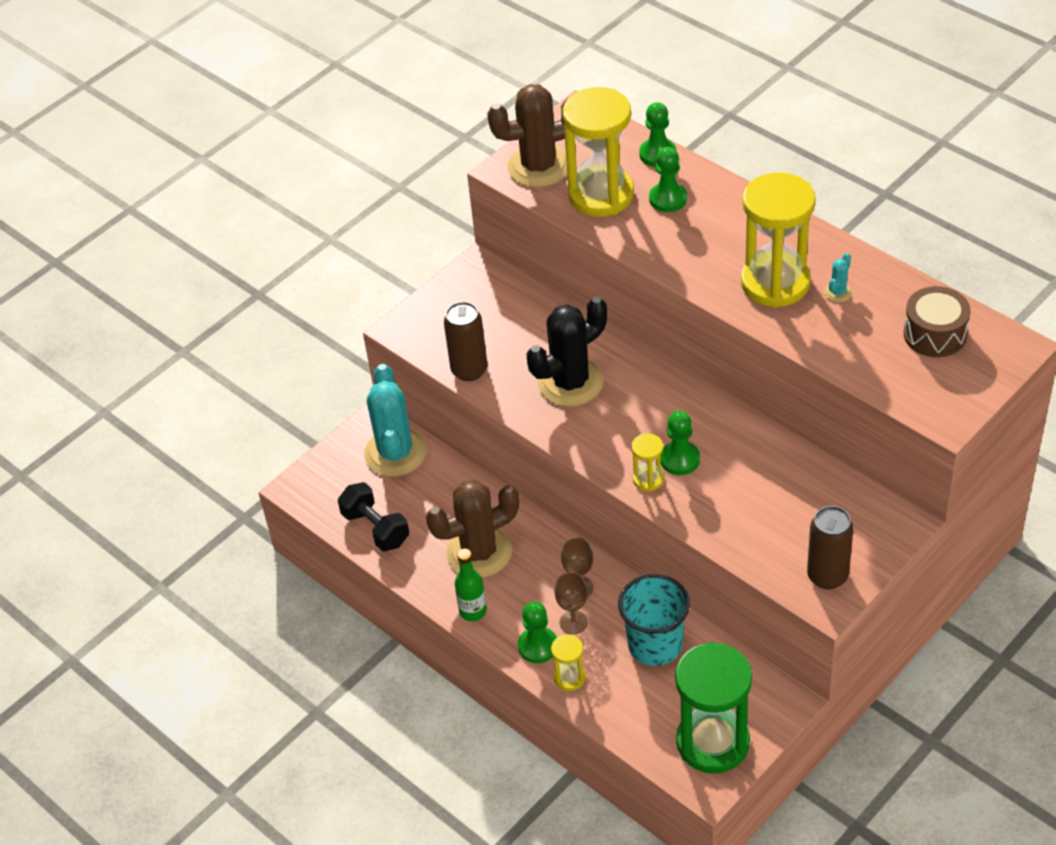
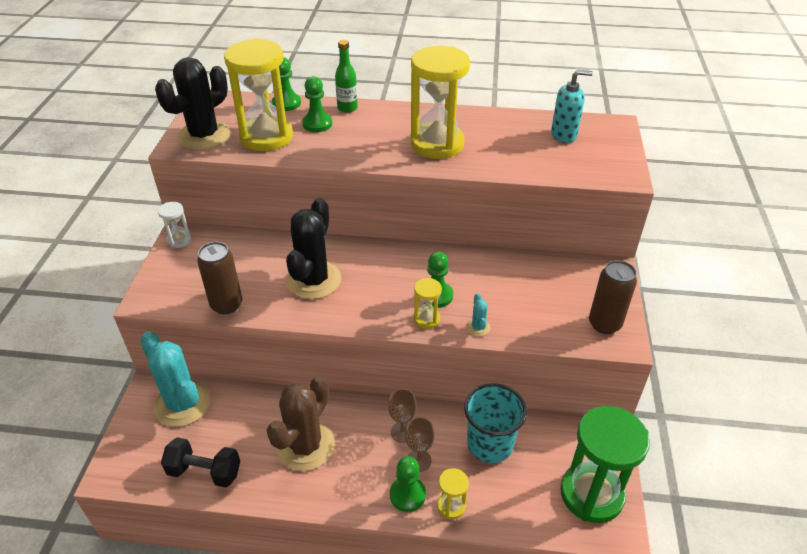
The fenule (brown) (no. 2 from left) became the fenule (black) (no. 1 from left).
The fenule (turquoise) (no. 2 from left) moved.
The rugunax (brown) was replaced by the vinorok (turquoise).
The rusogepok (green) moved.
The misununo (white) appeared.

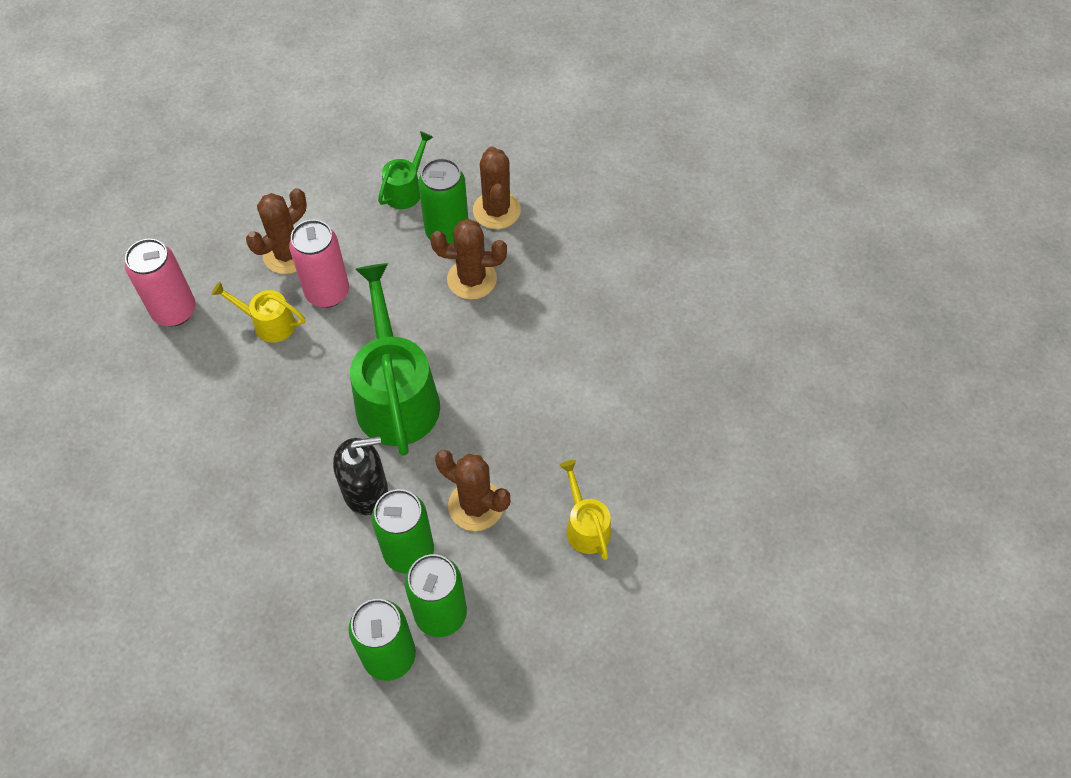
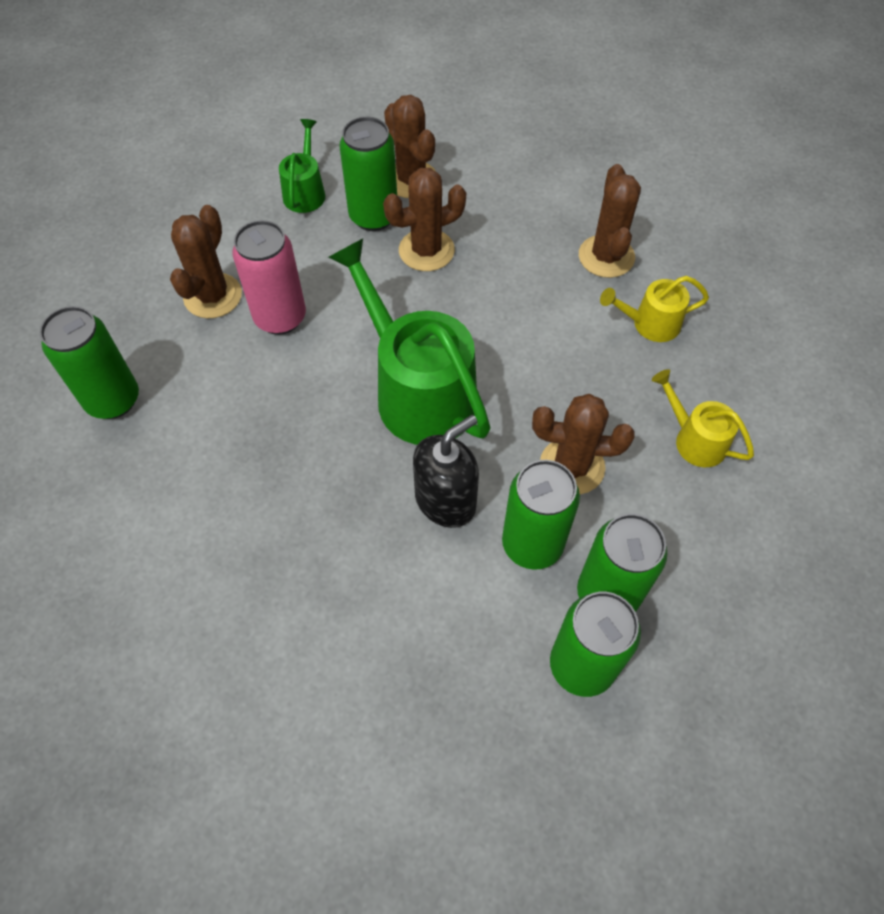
The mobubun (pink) (no. 1 from left) became the mobubun (green) (no. 1 from left).
The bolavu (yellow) (no. 1 from left) moved.
The fenule (brown) (no. 5 from left) appeared.

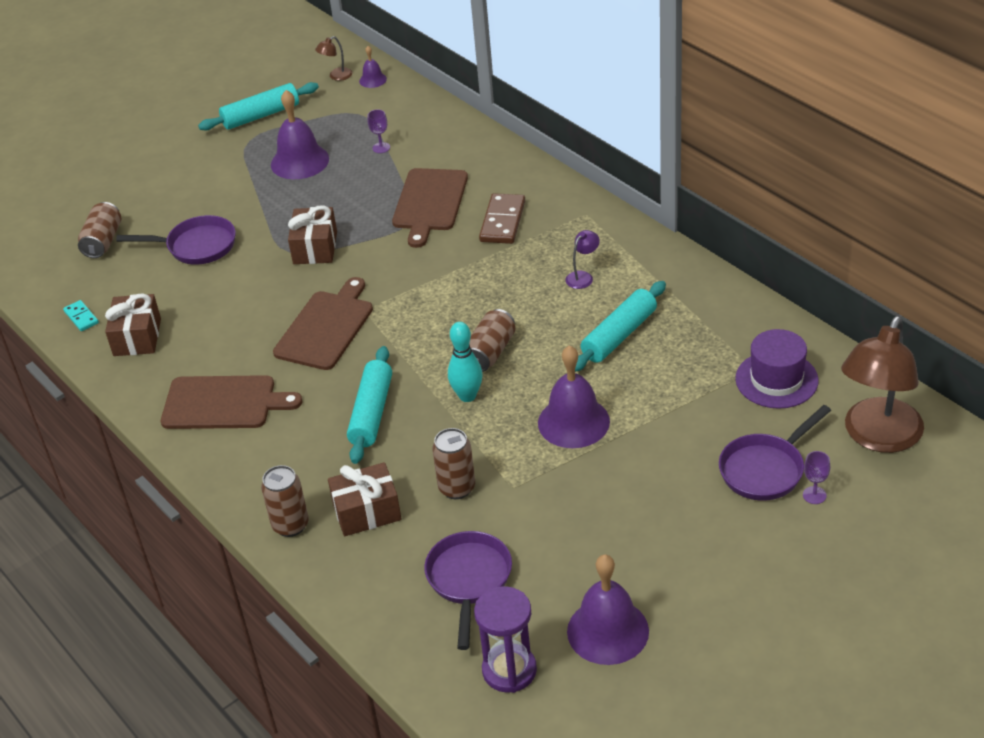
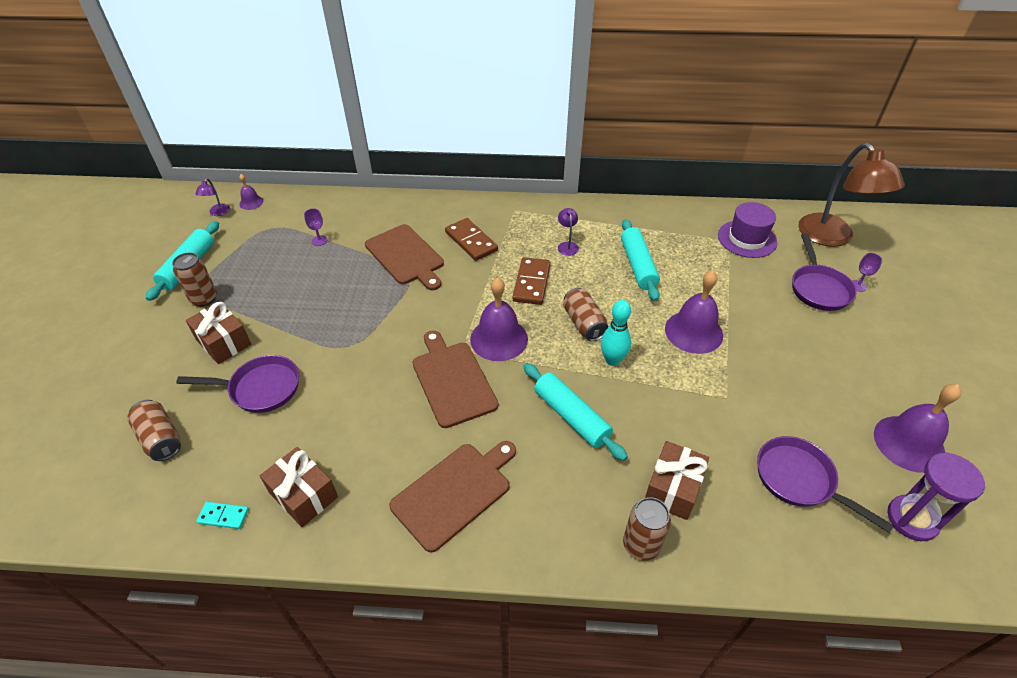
The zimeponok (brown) (no. 1 from left) became the zimeponok (purple) (no. 1 from left).
The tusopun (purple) (no. 1 from left in the first image) moved.
The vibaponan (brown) (no. 2 from left in the first image) moved.
The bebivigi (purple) (no. 1 from left) turned 45 degrees clockwise.
The mobubun (brown) (no. 3 from left in the first image) moved.
The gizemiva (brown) (no. 2 from left) appeared.

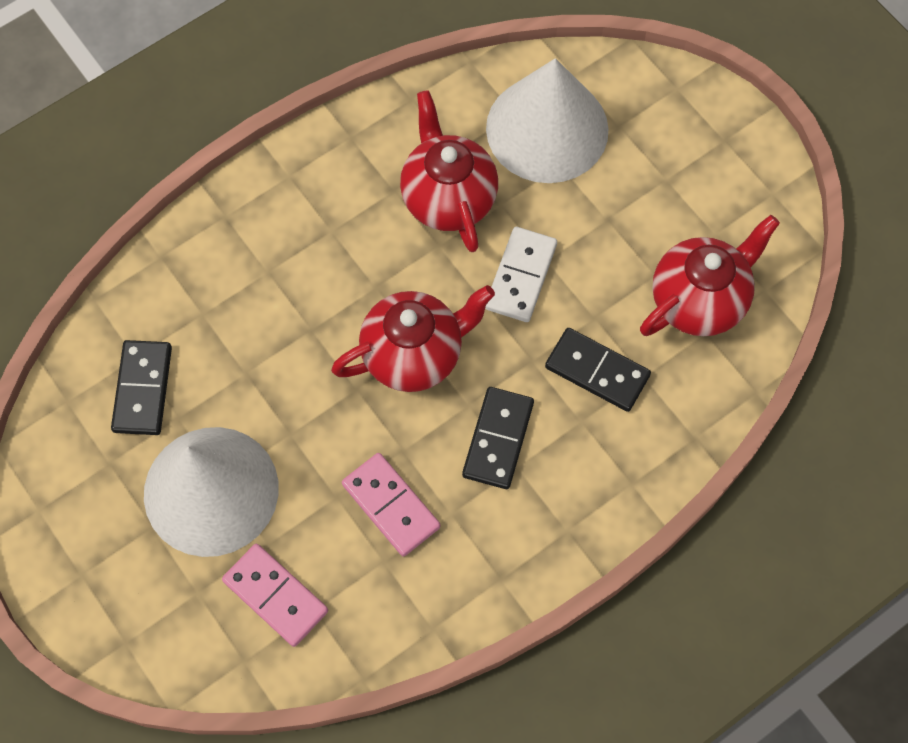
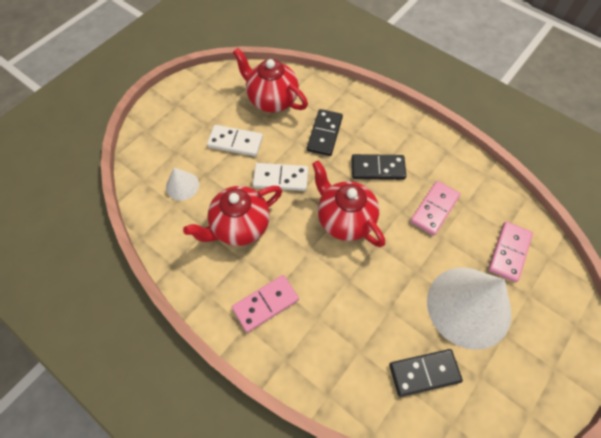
The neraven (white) (no. 2 from left in the first image) changed to 0.45 times the size.
The gizemiva (white) (no. 1 from left) appeared.
The gizemiva (pink) (no. 1 from left) appeared.

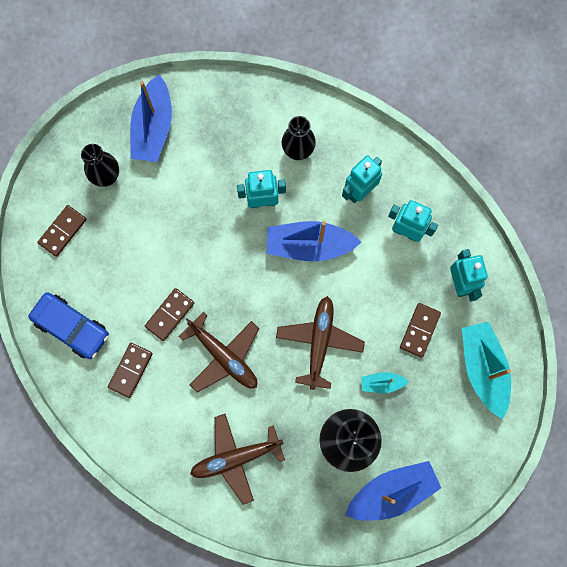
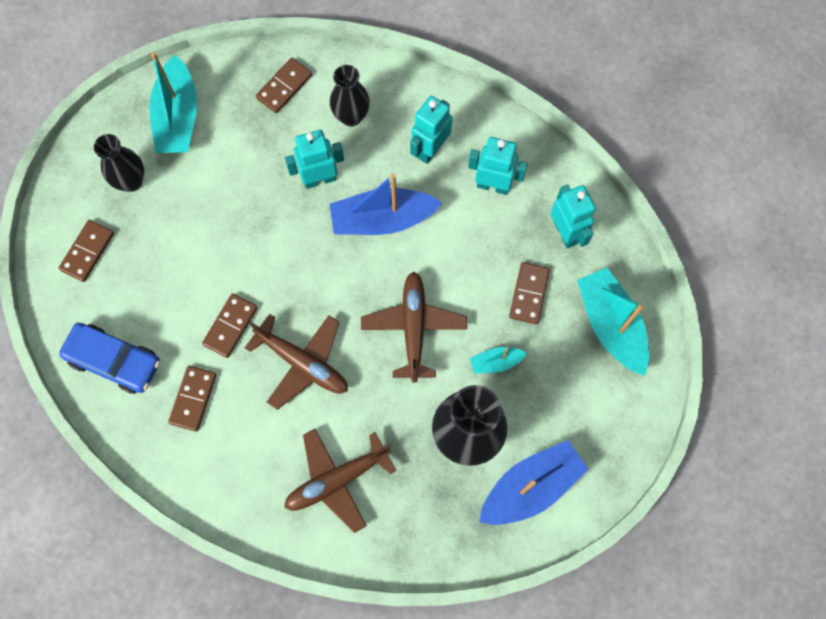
The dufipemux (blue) (no. 1 from left) became the dufipemux (turquoise) (no. 1 from left).
The gizemiva (brown) (no. 4 from left) appeared.

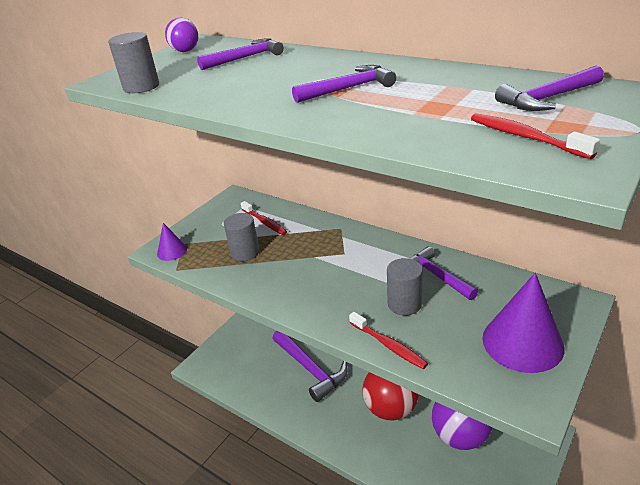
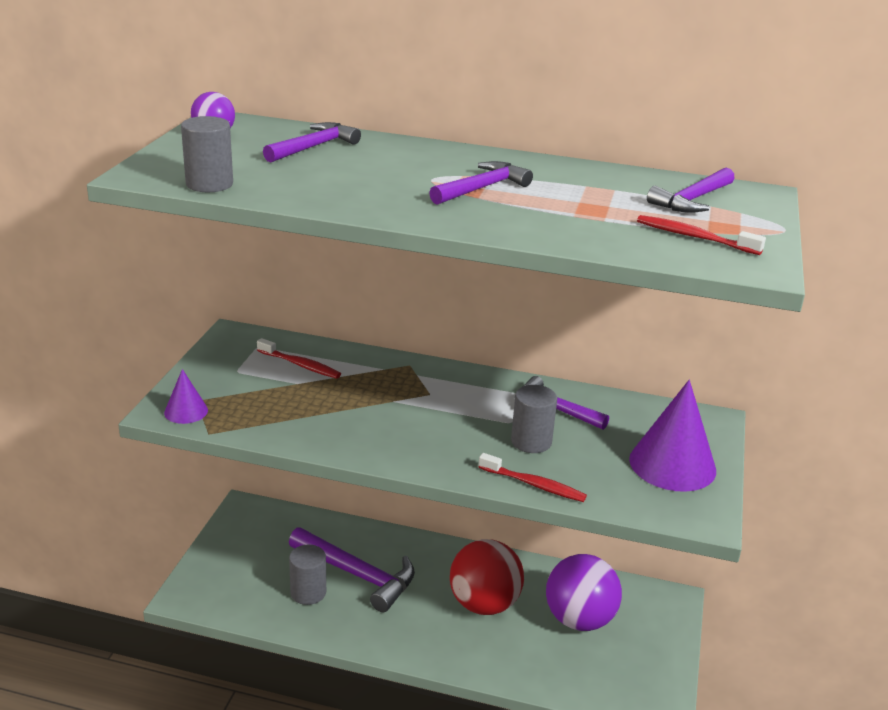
The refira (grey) (no. 2 from left) moved.

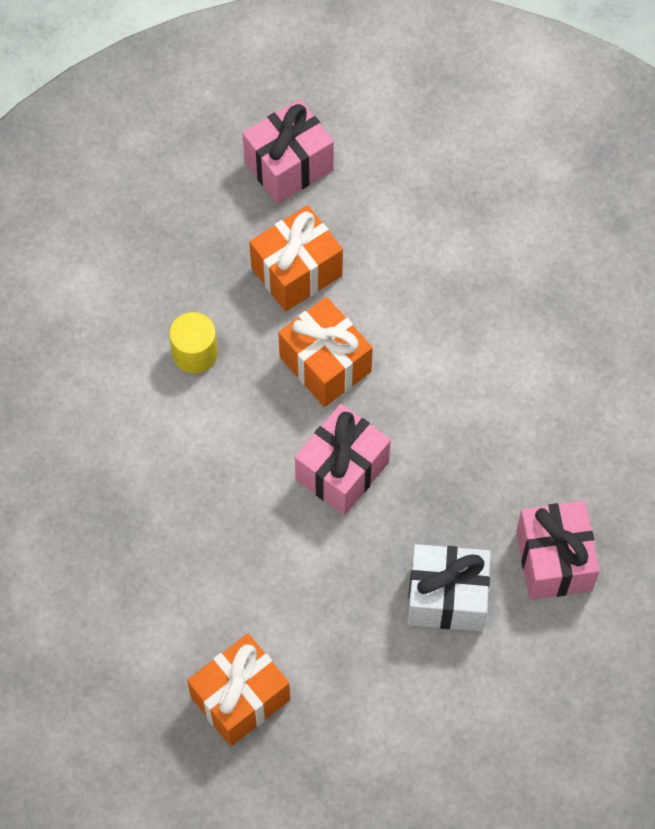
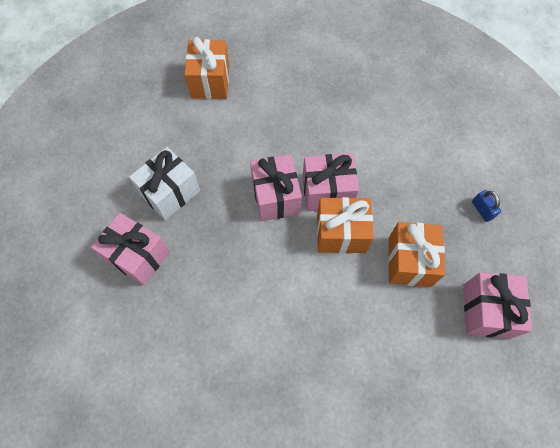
The refira (yellow) disappeared.
The vibaponan (pink) (no. 3 from left) appeared.
The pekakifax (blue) appeared.

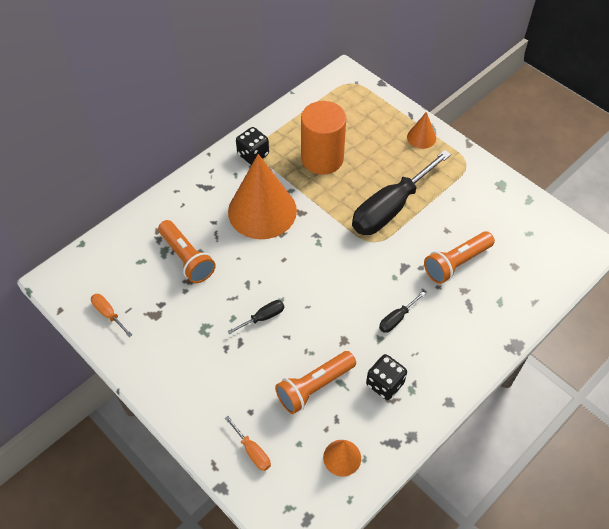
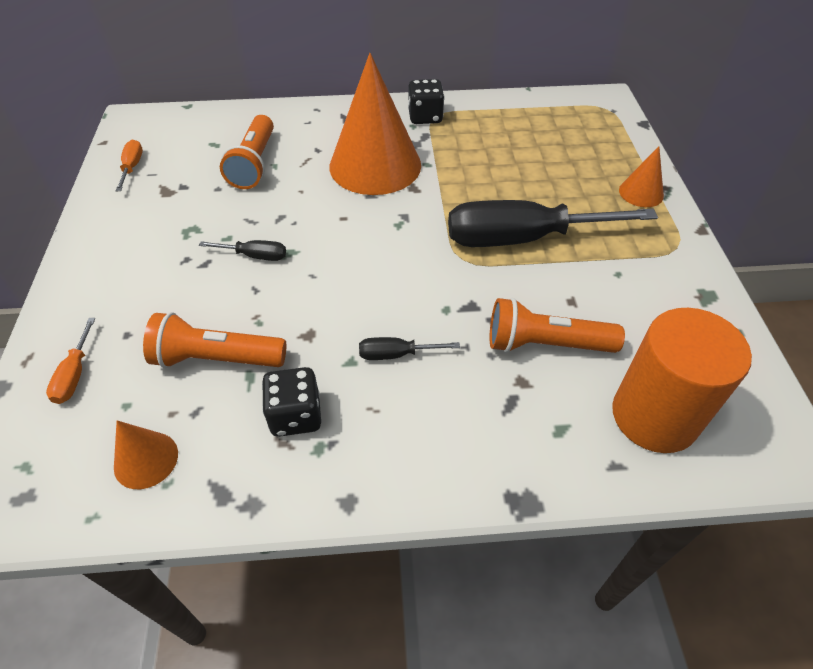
The refira (orange) moved.

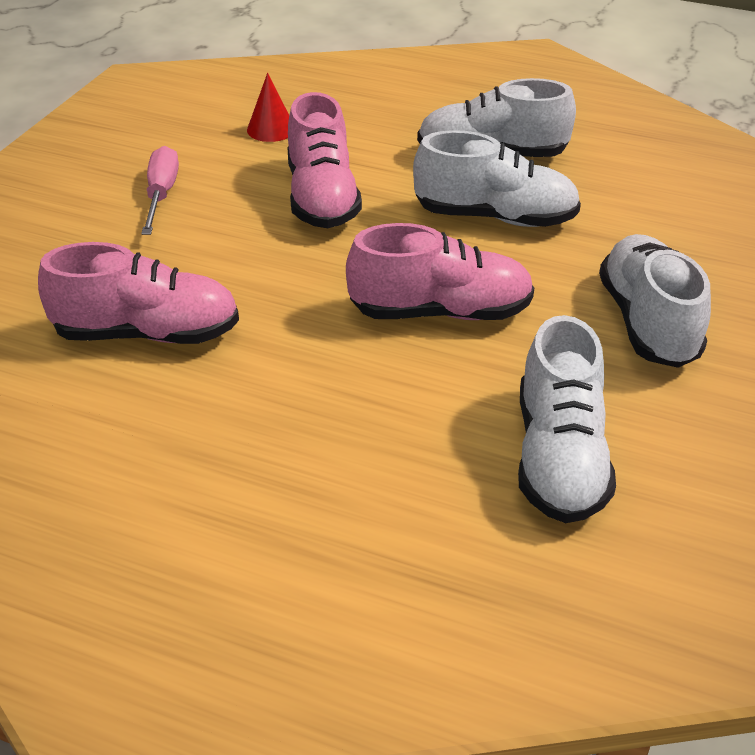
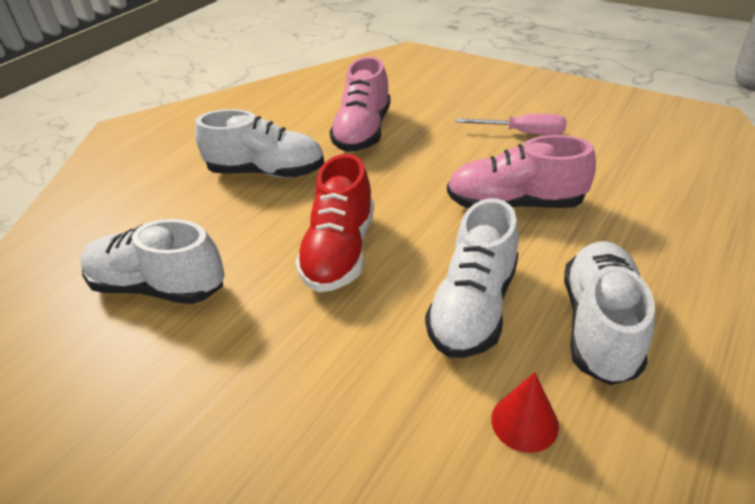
The neraven (red) moved.
The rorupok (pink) (no. 3 from left) became the rorupok (red).
The rorupok (white) (no. 4 from left in the first image) moved.

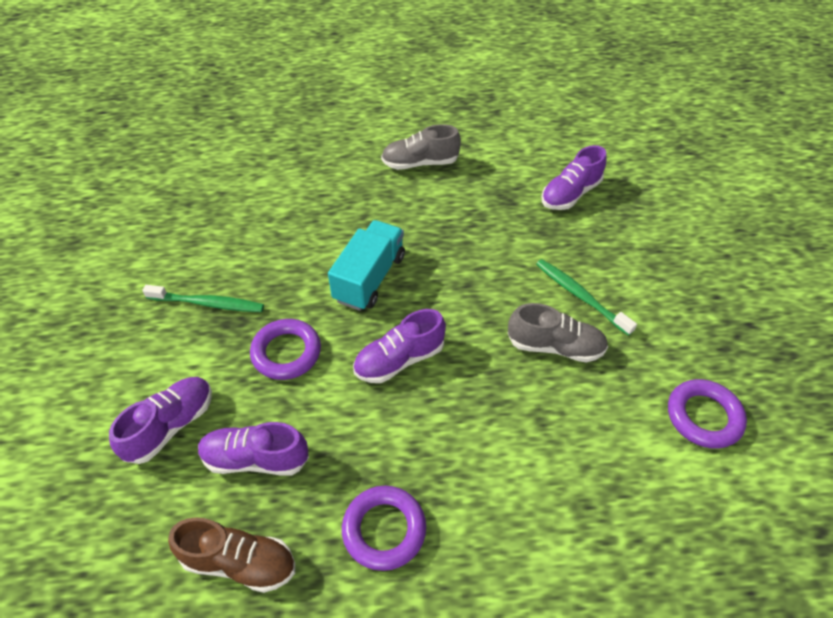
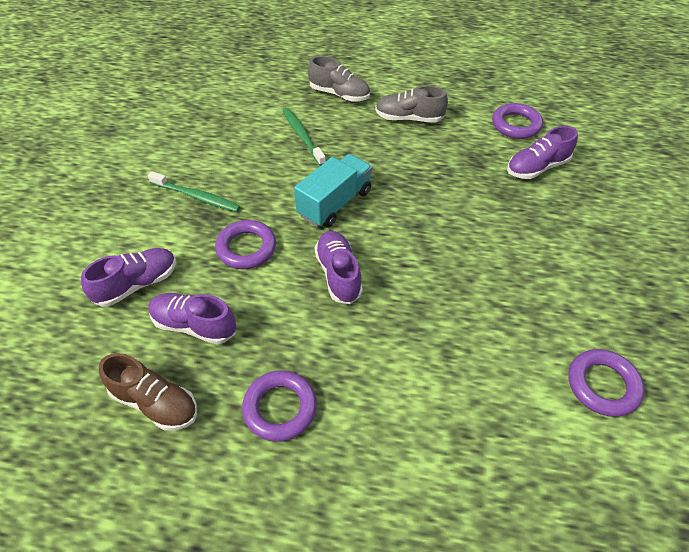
The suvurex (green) (no. 2 from left) moved.
The rorupok (grey) (no. 2 from left in the first image) moved.
The rorupok (purple) (no. 3 from left) turned 90 degrees clockwise.
The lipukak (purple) (no. 3 from left) appeared.

